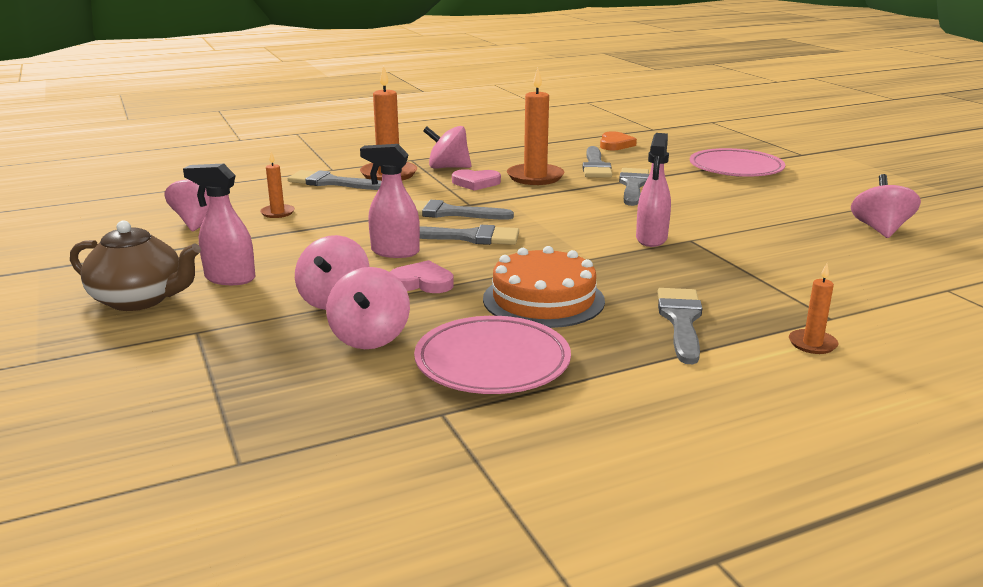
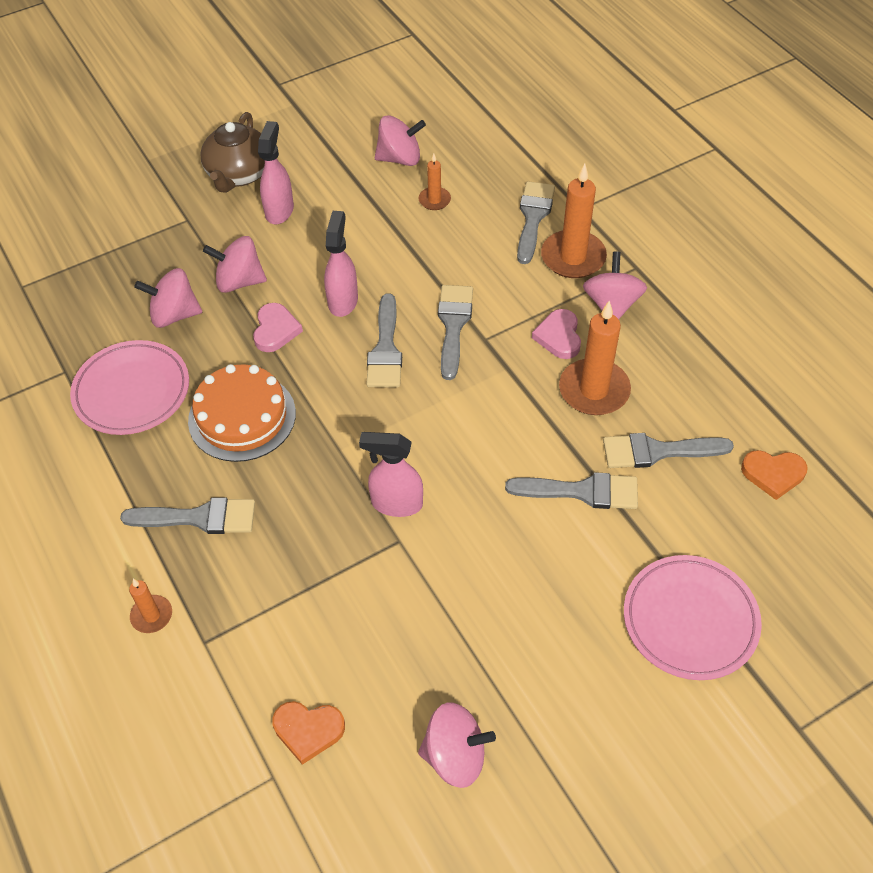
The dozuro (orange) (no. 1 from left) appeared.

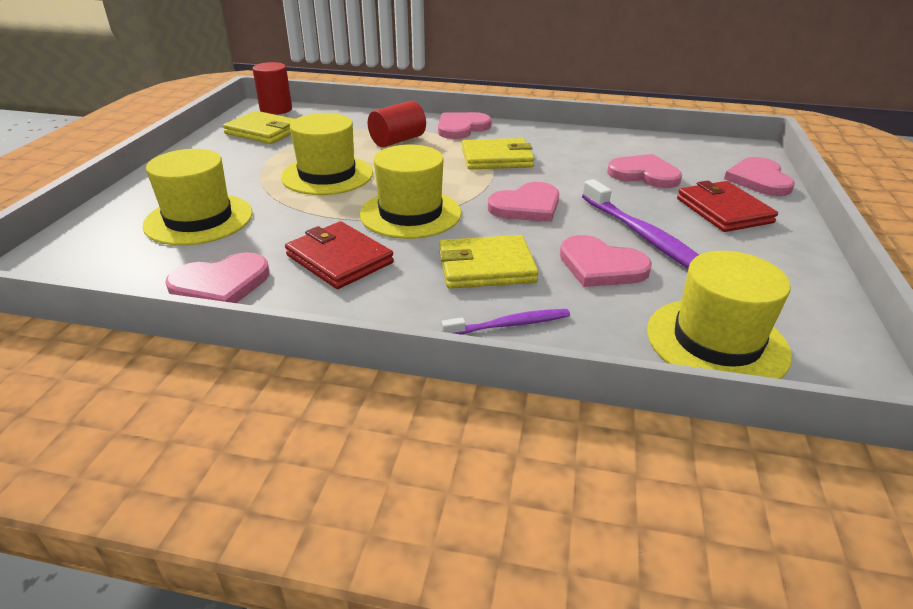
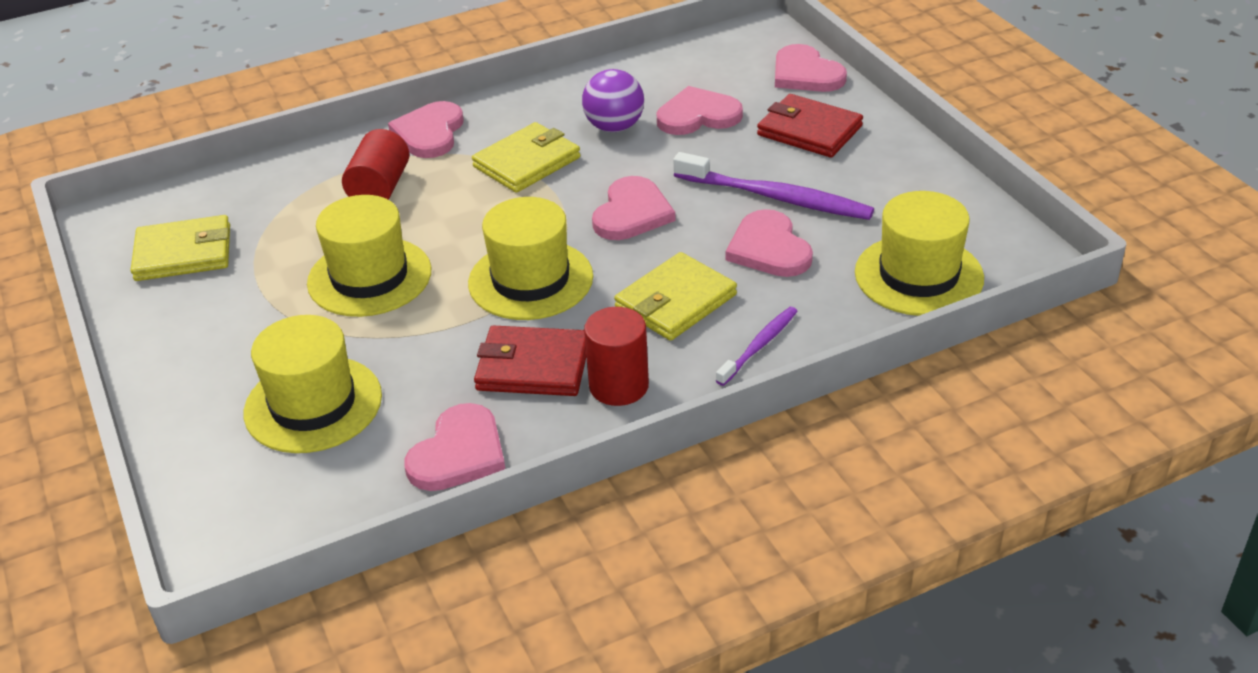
The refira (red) (no. 1 from left in the first image) moved.
The dozuro (pink) (no. 4 from left in the first image) turned 75 degrees clockwise.
The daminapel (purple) appeared.

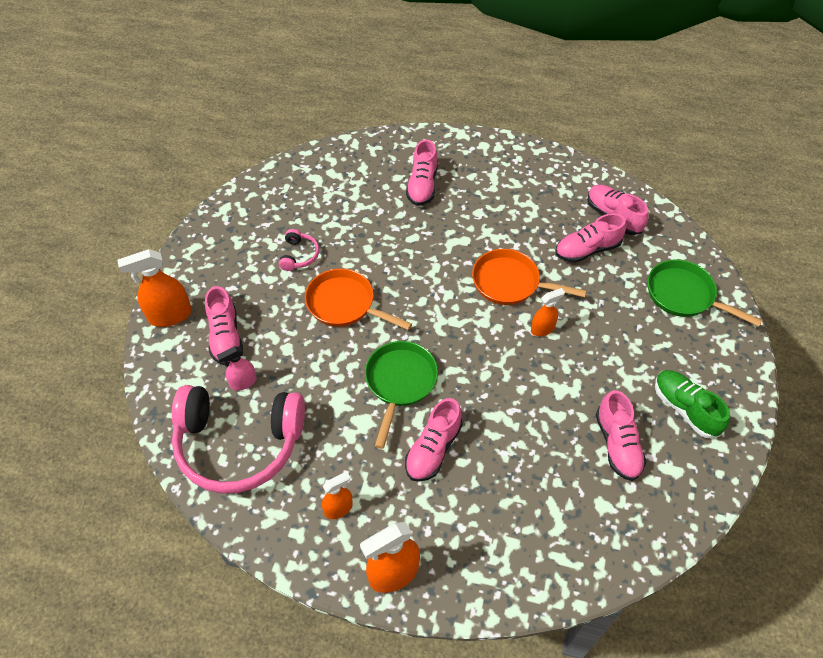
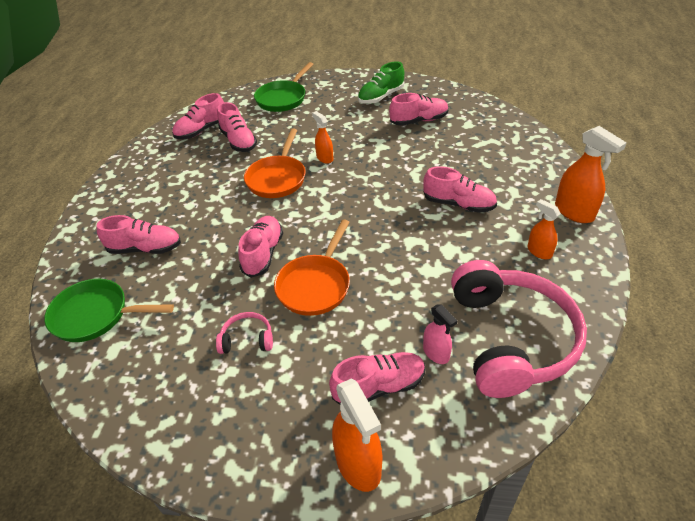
The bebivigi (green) (no. 1 from left) moved.
The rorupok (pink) (no. 4 from left) appeared.

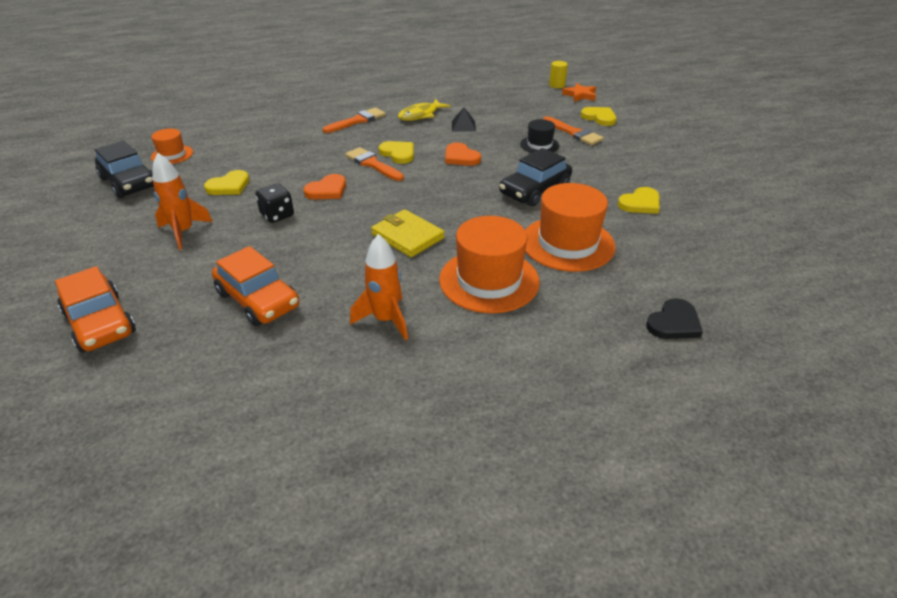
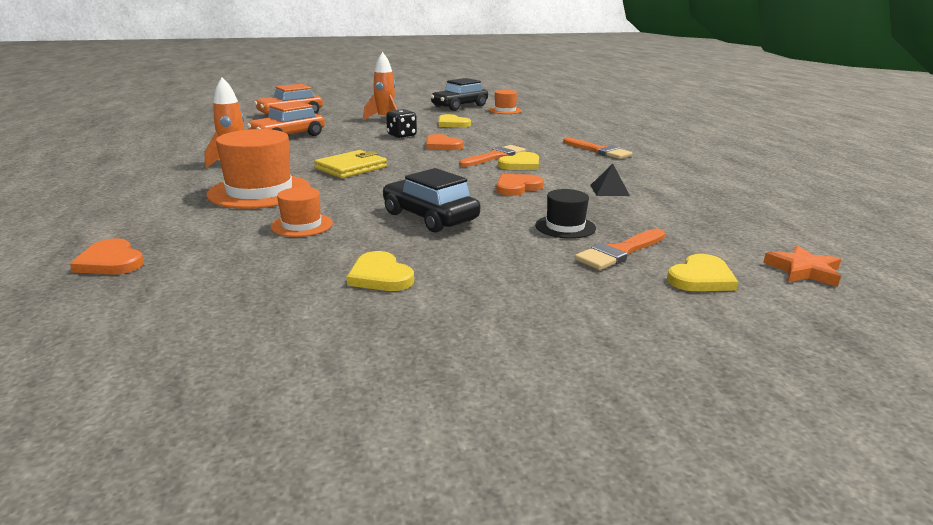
The refira (yellow) disappeared.
The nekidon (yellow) disappeared.
The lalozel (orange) (no. 3 from left in the first image) changed to 0.53 times the size.
The dozuro (black) became the dozuro (orange) (no. 1 from left).

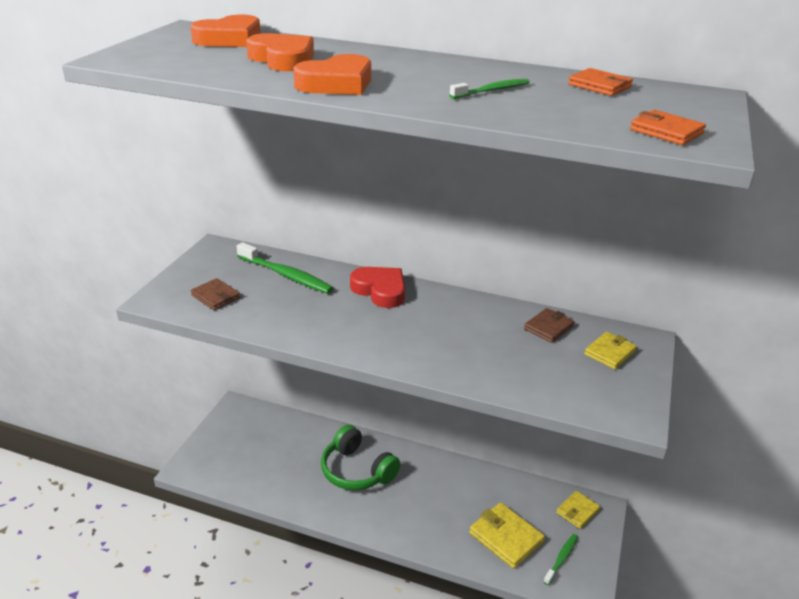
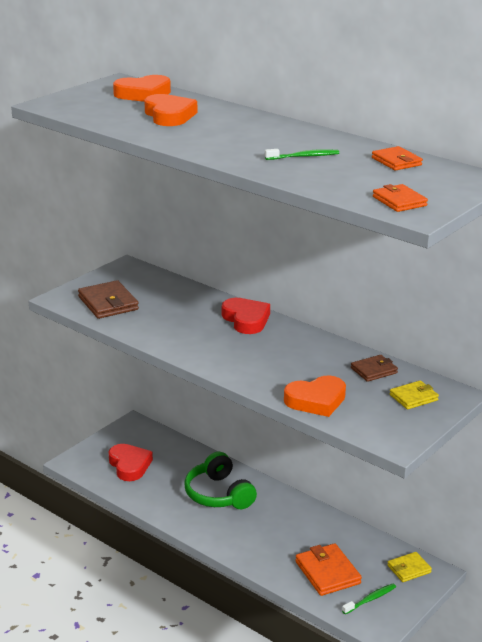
The dozuro (orange) (no. 3 from left) moved.
The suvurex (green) (no. 1 from left) disappeared.
The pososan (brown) (no. 1 from left) changed to 1.61 times the size.
The pososan (yellow) (no. 1 from left) became the pososan (orange) (no. 1 from left).
The dozuro (red) (no. 1 from left) appeared.

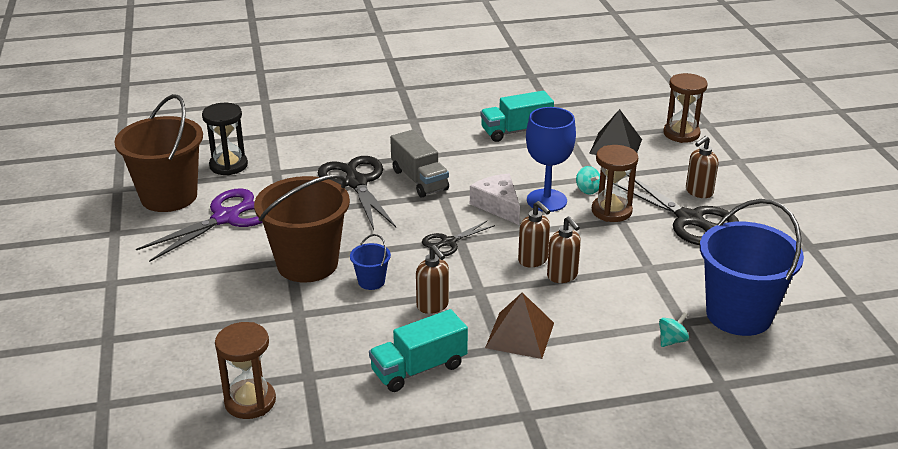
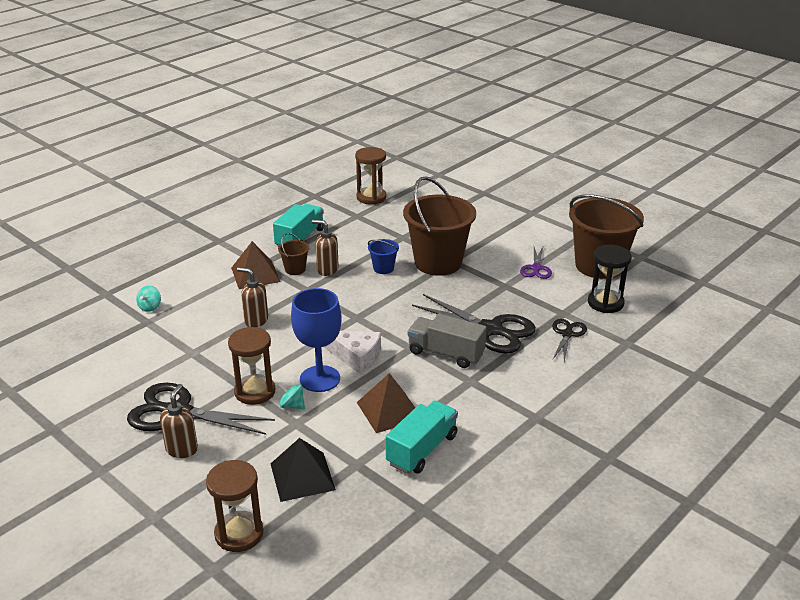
The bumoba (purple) changed to 0.54 times the size.
The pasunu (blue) (no. 2 from left) disappeared.
The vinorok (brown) (no. 2 from left) disappeared.
The bumoba (black) (no. 2 from left in the first image) moved.
The pasunu (brown) (no. 1 from left) appeared.
The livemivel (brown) (no. 2 from left) appeared.

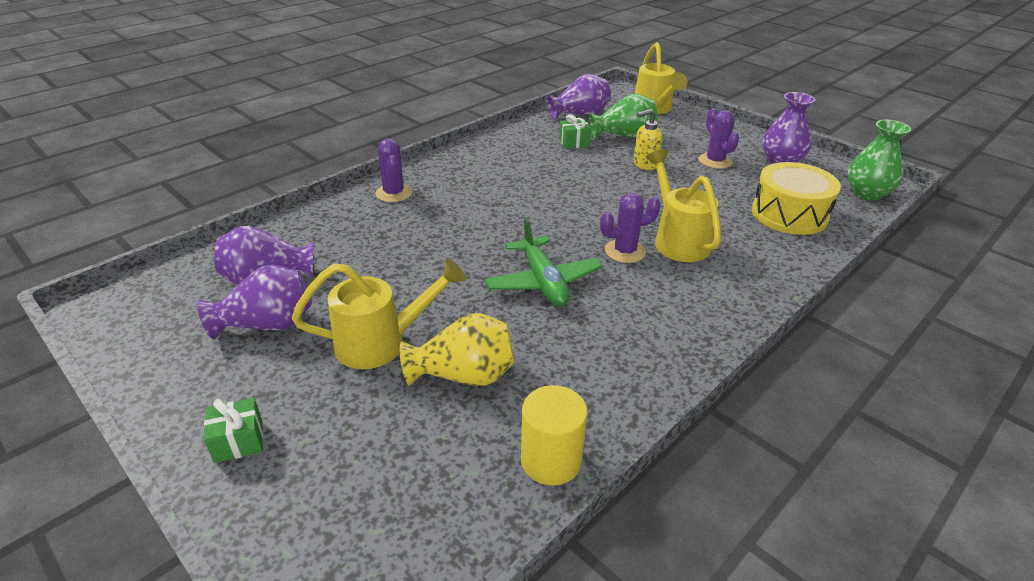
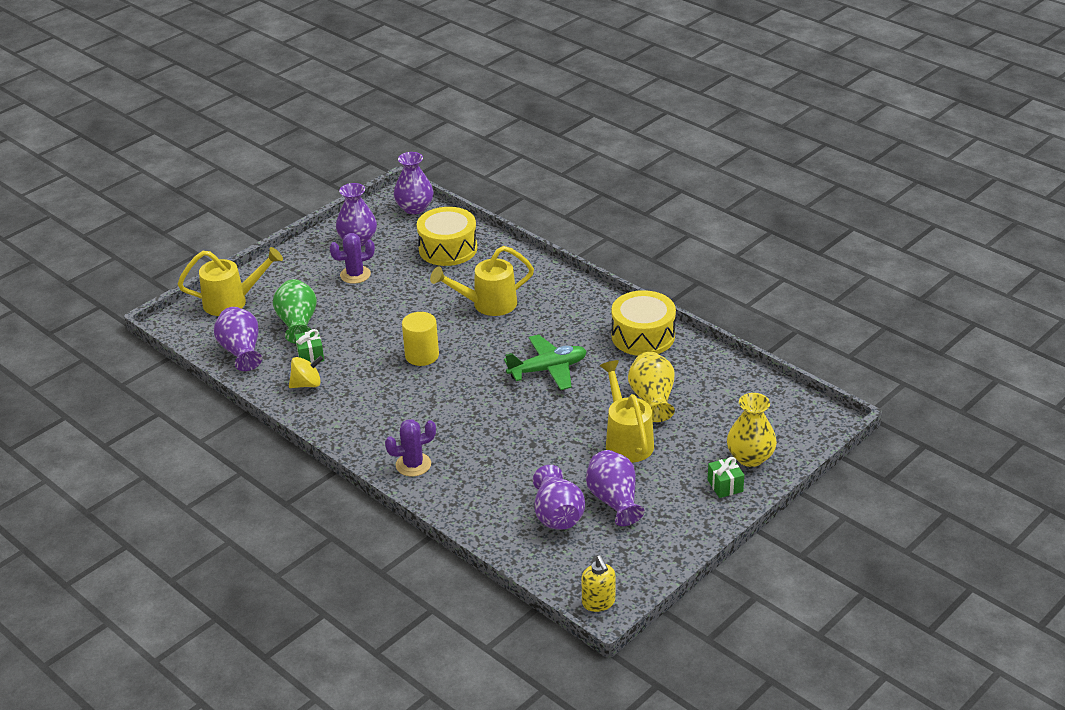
The vinorok (yellow) moved.
The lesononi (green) (no. 2 from left) became the lesononi (purple) (no. 3 from left).
The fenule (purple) (no. 2 from left) disappeared.
The refira (yellow) moved.
The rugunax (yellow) (no. 2 from left) appeared.
The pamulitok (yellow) appeared.
The lesononi (yellow) (no. 2 from left) appeared.

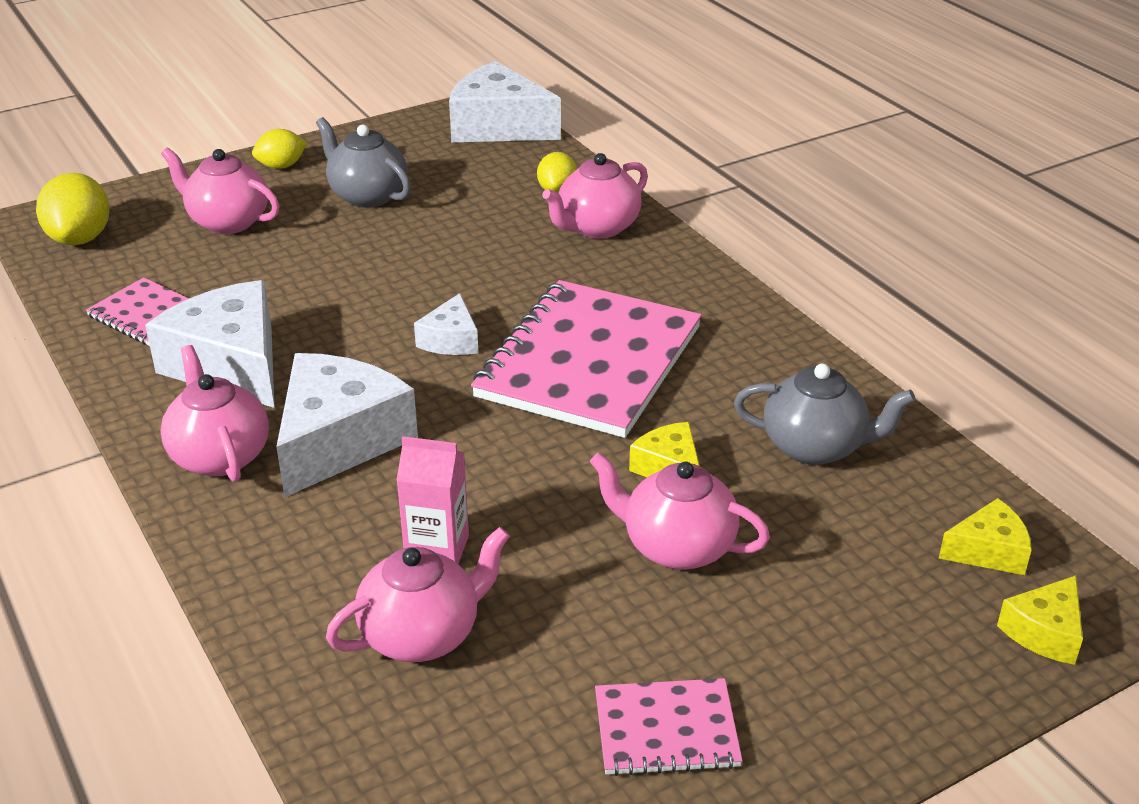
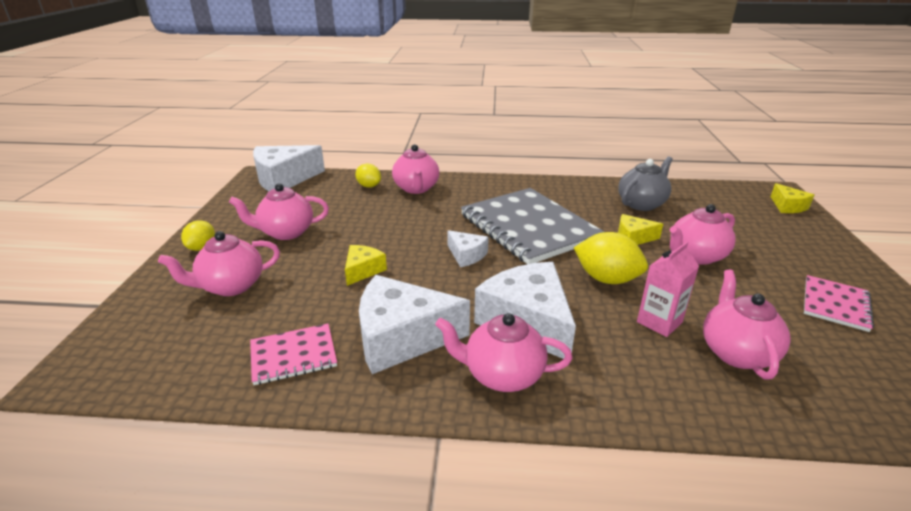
The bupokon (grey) (no. 1 from left) became the bupokon (pink) (no. 2 from left).
The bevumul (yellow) (no. 1 from left in the first image) moved.
The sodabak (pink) (no. 2 from left) became the sodabak (grey).
The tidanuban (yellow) (no. 2 from left in the first image) moved.

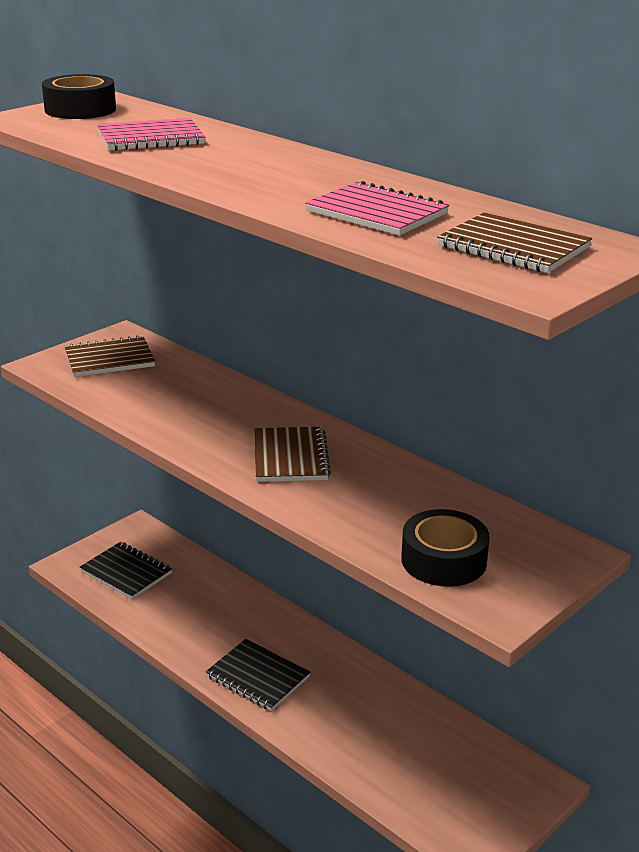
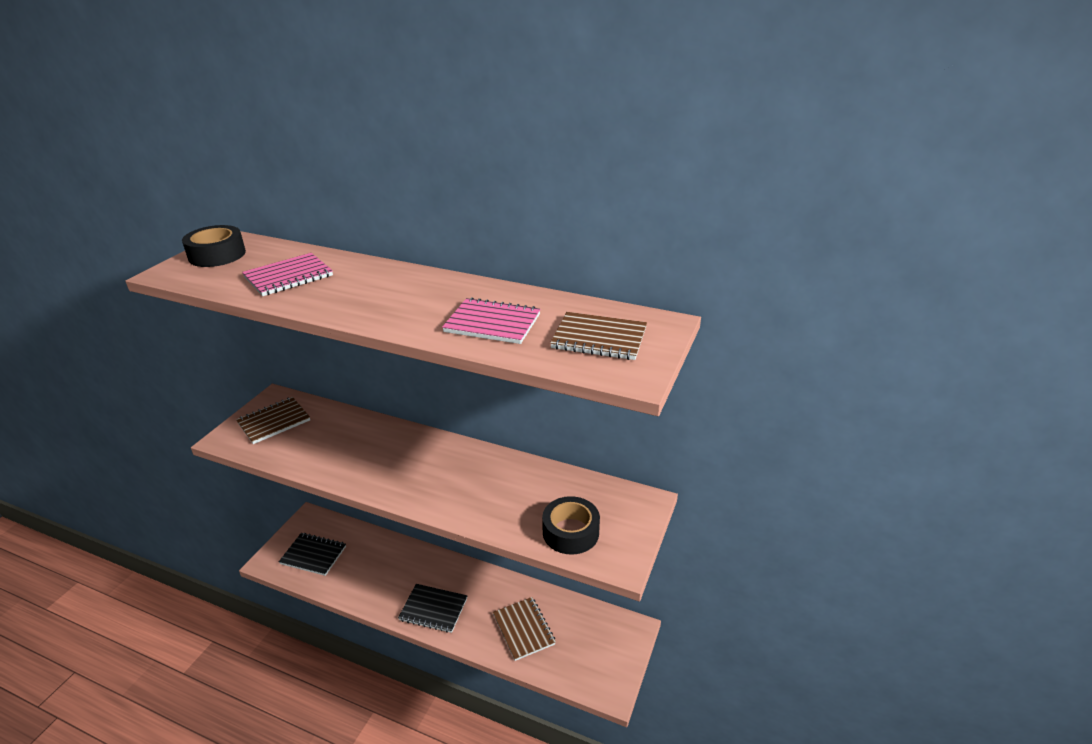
The sodabak (brown) (no. 2 from left) moved.

